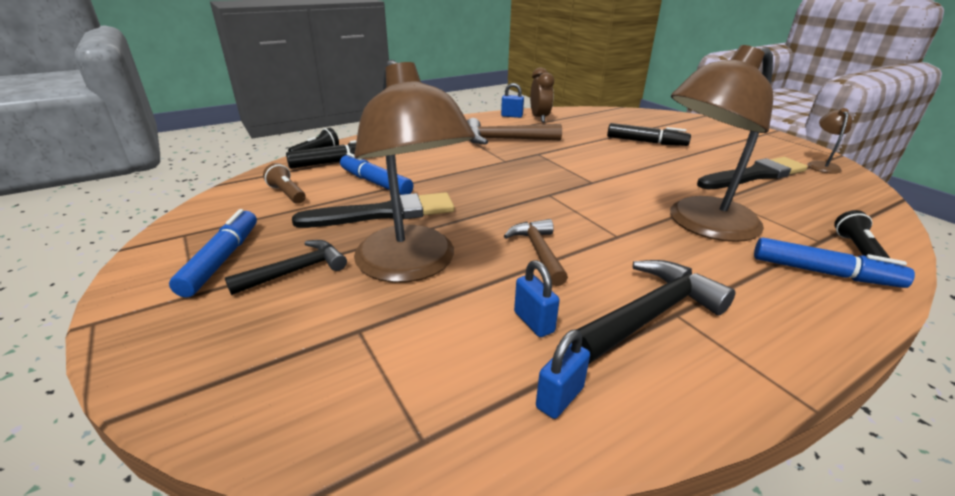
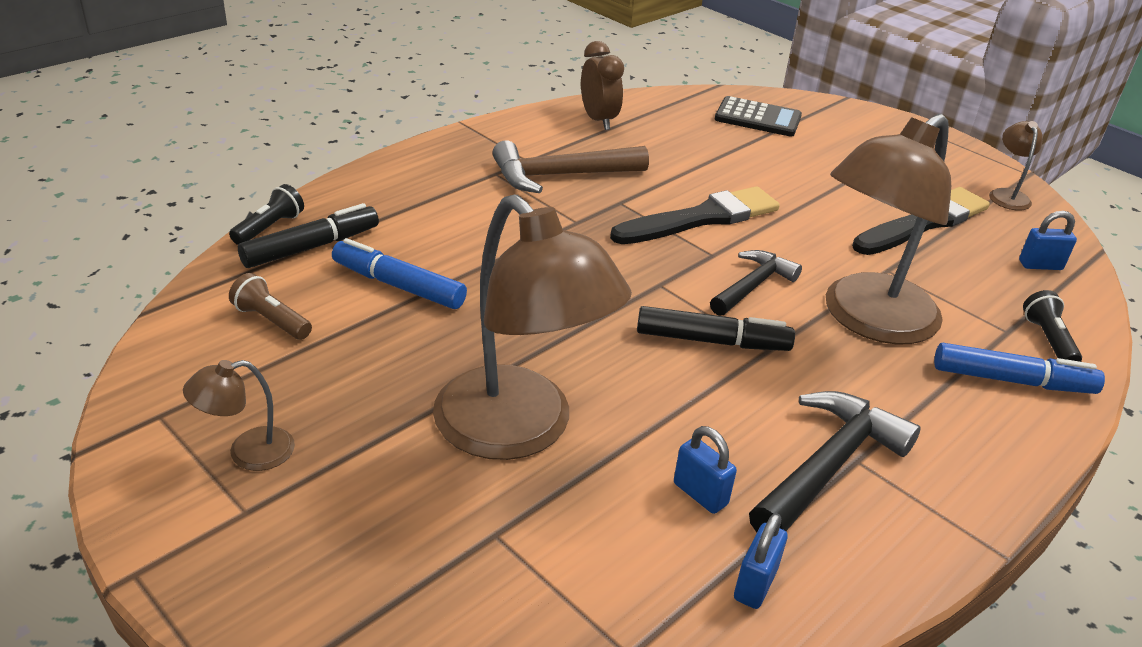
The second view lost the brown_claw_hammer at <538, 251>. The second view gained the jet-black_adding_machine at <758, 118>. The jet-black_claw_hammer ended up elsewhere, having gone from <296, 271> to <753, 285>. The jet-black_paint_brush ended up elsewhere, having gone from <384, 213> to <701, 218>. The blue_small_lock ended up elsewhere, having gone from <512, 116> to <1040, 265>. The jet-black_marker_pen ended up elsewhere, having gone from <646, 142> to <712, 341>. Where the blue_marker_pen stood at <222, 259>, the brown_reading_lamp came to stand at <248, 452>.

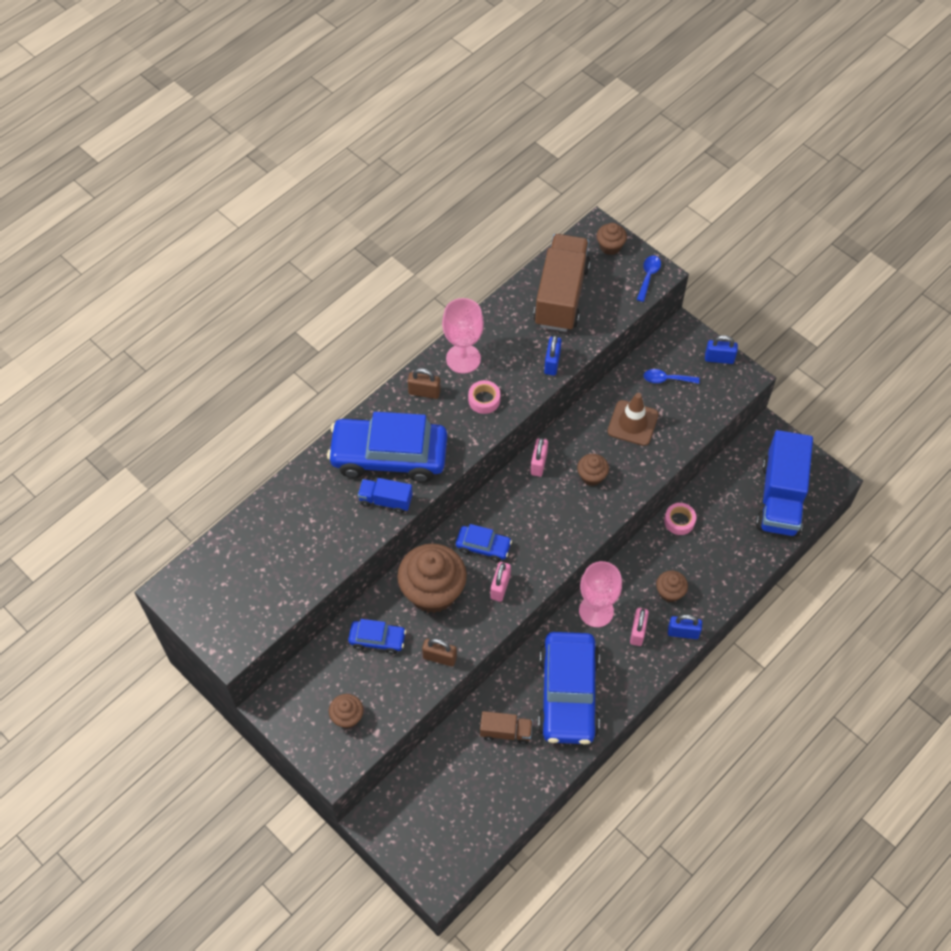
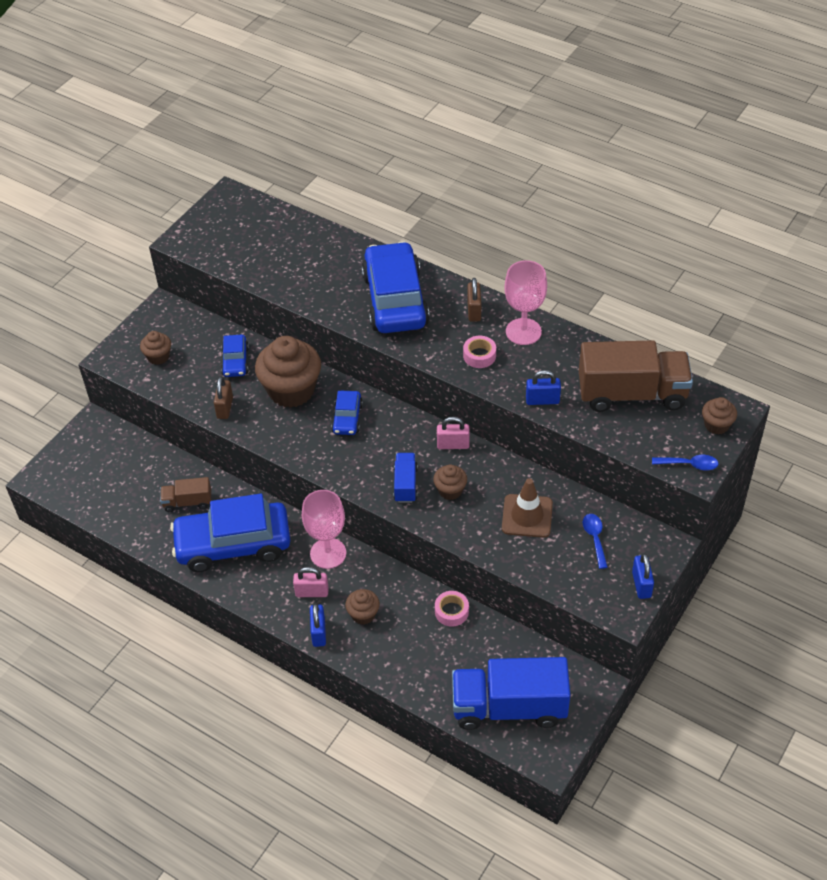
The second view lost the rose-pink_small_lock at <500, 587>. The blue_toy_truck ended up elsewhere, having gone from <386, 500> to <405, 484>. The brown_toy_truck at <505, 732> ended up facing another way, 90 degrees clockwise from before.

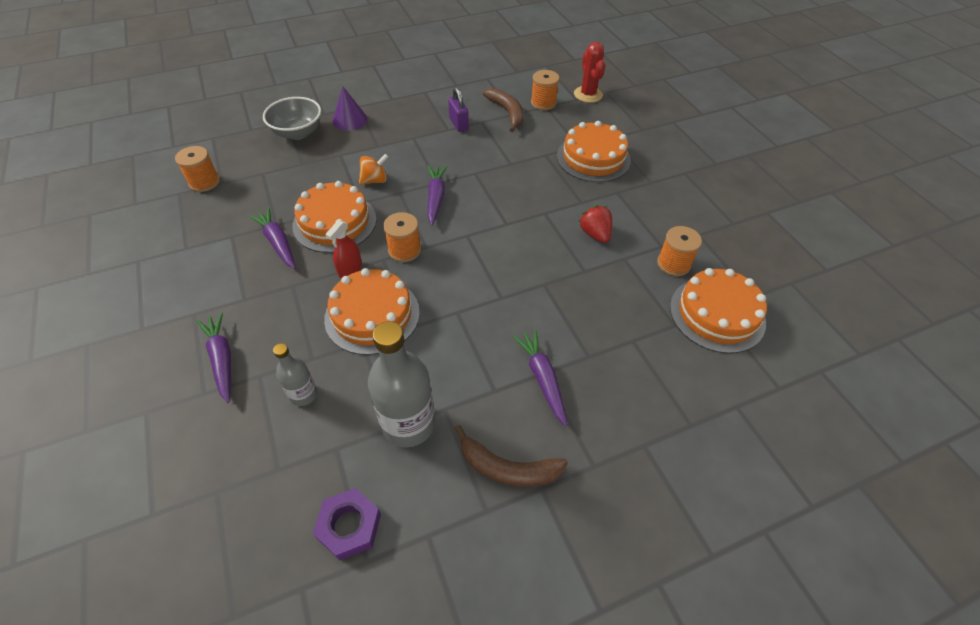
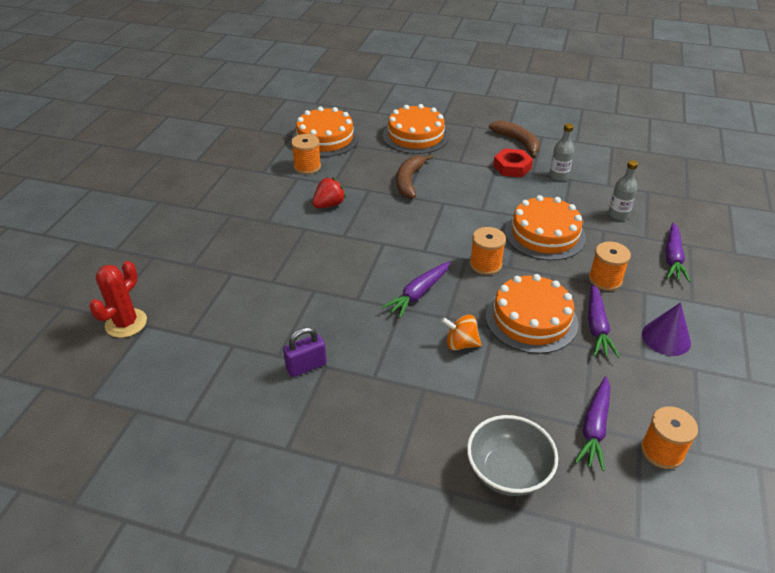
The second view lost the royal_purple_hexagon_nut at <349, 526>. The second view lost the red_spray_cleaner at <350, 269>. The second view gained the red_hexagon_nut at <512, 167>. The royal_purple_cone ended up elsewhere, having gone from <350, 120> to <666, 338>. The brown_banana_fruit ended up elsewhere, having gone from <507, 113> to <409, 181>. The royal_purple_carrot ended up elsewhere, having gone from <542, 378> to <594, 428>. The bright_orange_bobbin ended up elsewhere, having gone from <543, 103> to <605, 280>. The bright_orange_layer_cake ended up elsewhere, having gone from <593, 158> to <415, 136>. The royal_purple_small_lock at <458, 124> ended up facing another way, 45 degrees clockwise from before. The red_berry at <595, 234> ended up facing another way, 150 degrees counterclockwise from before. The size of the ash-grey_flask at <408, 424> changed by a factor of 0.54.

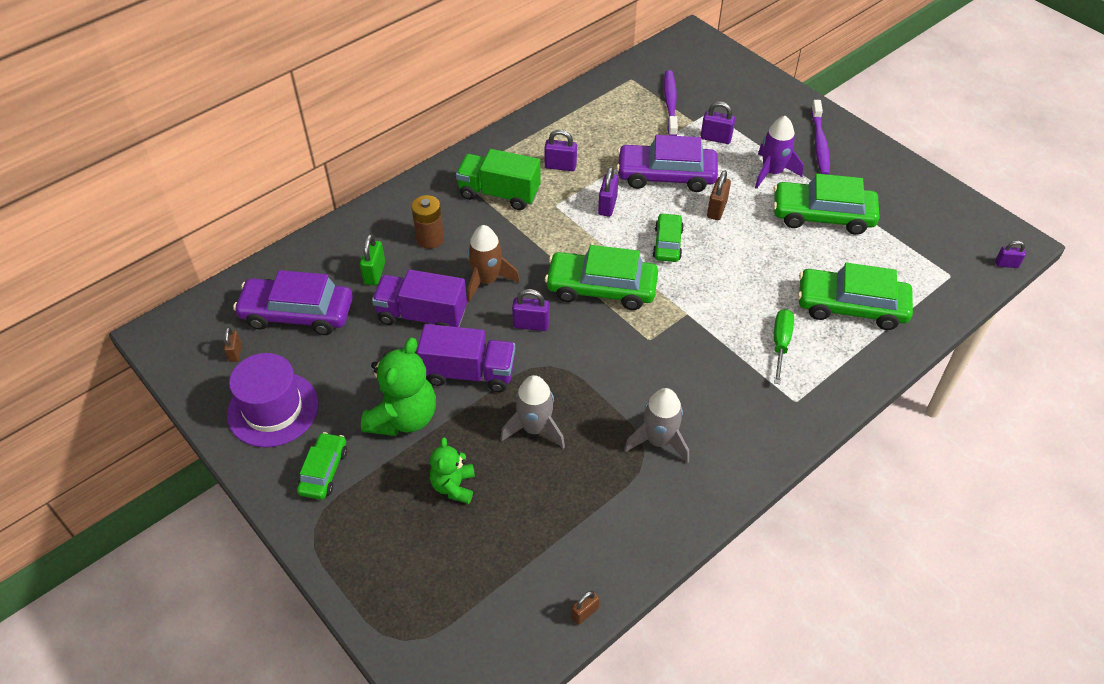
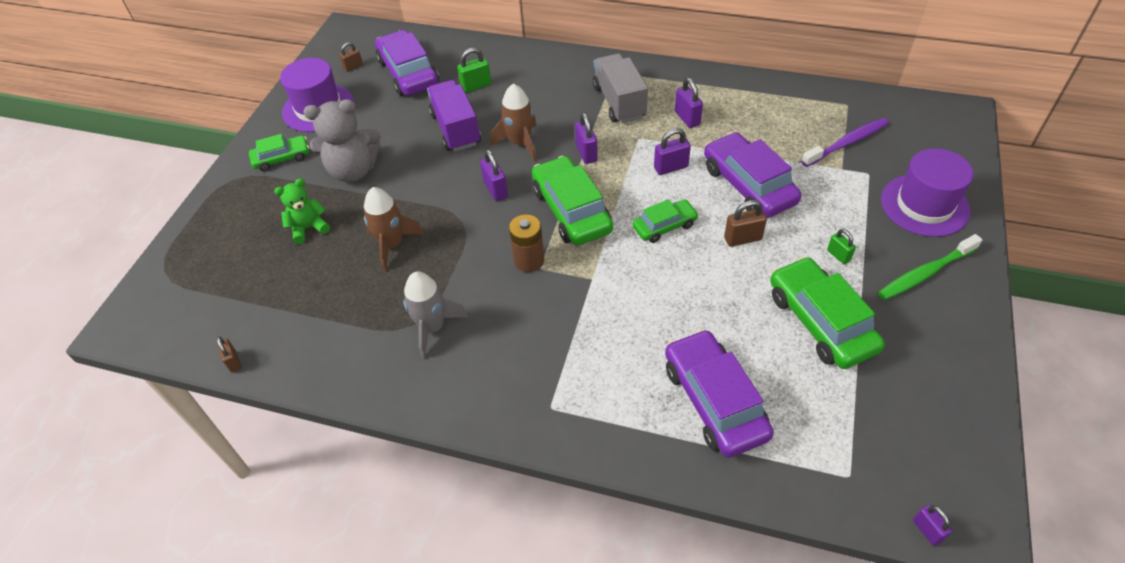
The second view lost the royal_purple_toy_truck at <469, 373>. The second view lost the green_hand_screwdriver at <780, 344>. The second view gained the royal_purple_tall_hat at <924, 205>. The brown_power_cell ended up elsewhere, having gone from <430, 239> to <529, 260>. The royal_purple_small_lock ended up elsewhere, having gone from <716, 138> to <586, 153>. Where the royal_purple_toy_rocket stood at <772, 172>, the green_small_lock came to stand at <838, 255>. What was the green_stuffed_bear at <403, 417> turned into the ash-grey_stuffed_bear at <353, 170>. What was the green_toy_truck at <499, 193> turned into the ash-grey_toy_truck at <619, 102>. What was the ash-grey_toy_rocket at <535, 428> turned into the brown_toy_rocket at <392, 245>. What was the green_car at <851, 306> turned into the royal_purple_car at <714, 401>. What was the royal_purple_tooth_brush at <819, 144> turned into the green_tooth_brush at <925, 273>. The brown_small_lock at <584, 613> ended up facing another way, 45 degrees clockwise from before.

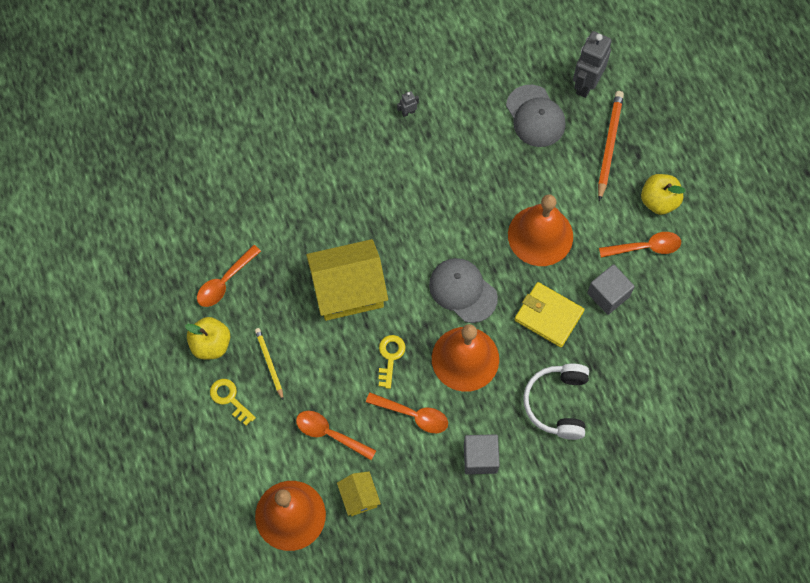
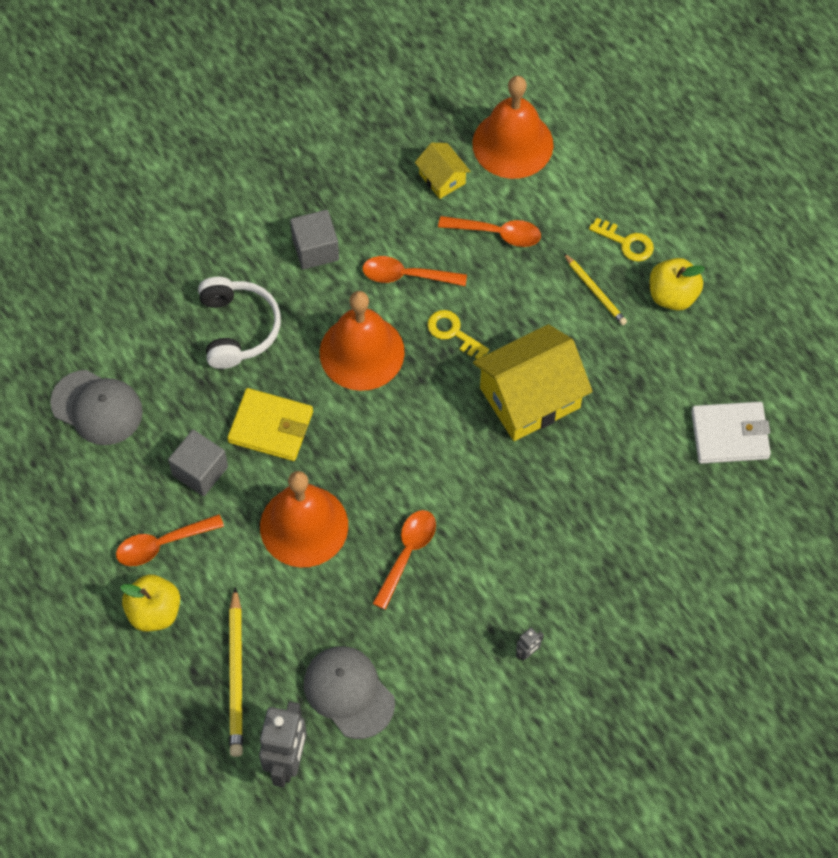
The second view gained the snow-white_billfold at <730, 435>. The bright_orange_tablespoon ended up elsewhere, having gone from <225, 282> to <407, 554>. The ash-grey_peaked_cap ended up elsewhere, having gone from <463, 291> to <97, 408>. What was the bright_orange_lead_pencil at <609, 145> turned into the bright_yellow_lead_pencil at <236, 676>. The bright_yellow_door_key at <390, 357> ended up facing another way, 135 degrees clockwise from before.

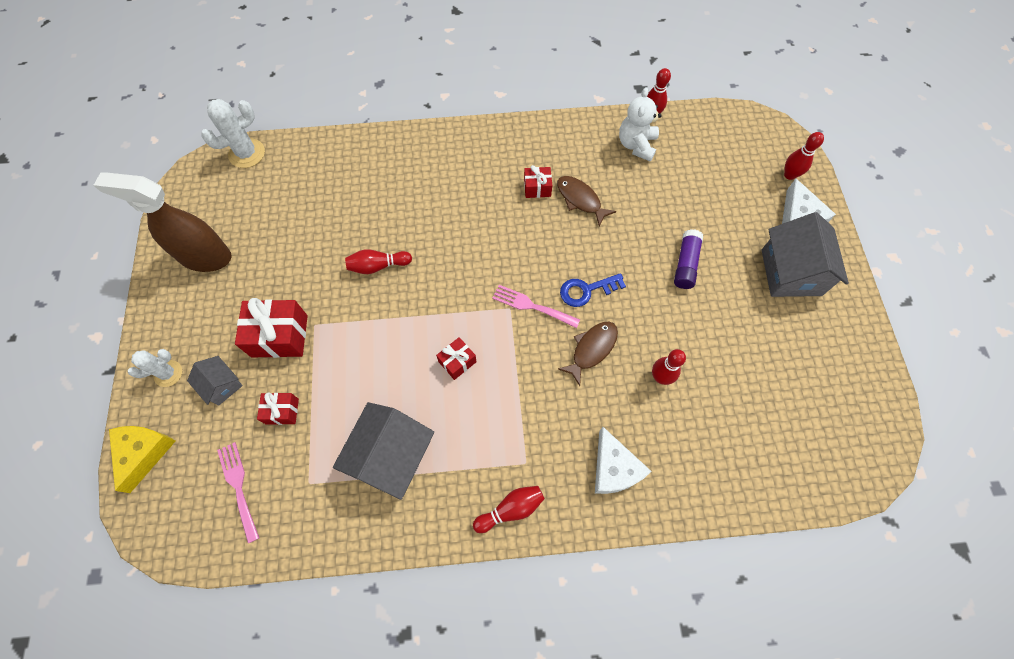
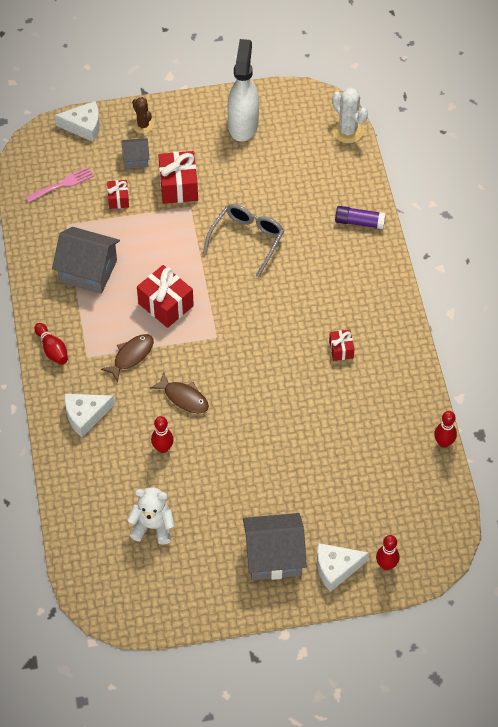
The second view lost the rose-pink_dinner_fork at <531, 306>. The second view lost the blue_door_key at <587, 290>. The brown_fish_figure ended up elsewhere, having gone from <580, 200> to <131, 356>. The snow-white_stuffed_bear ended up elsewhere, having gone from <636, 145> to <153, 526>. The royal_purple_glue_stick ended up elsewhere, having gone from <685, 264> to <359, 222>. Where the red_bowling_pin stood at <378, 266>, the ash-grey_glasses came to stand at <246, 240>. What was the brown_spray_cleaner at <205, 256> turned into the snow-white_spray_cleaner at <243, 125>. What was the bright_yellow_cheese at <144, 453> turned into the snow-white_cheese at <84, 126>. What was the snow-white_prickly_plant at <168, 373> turned into the brown_prickly_plant at <143, 125>. The ash-grey_cottage at <222, 385> ended up facing another way, 45 degrees clockwise from before. The size of the red_gift at <457, 362> changed by a factor of 1.80.

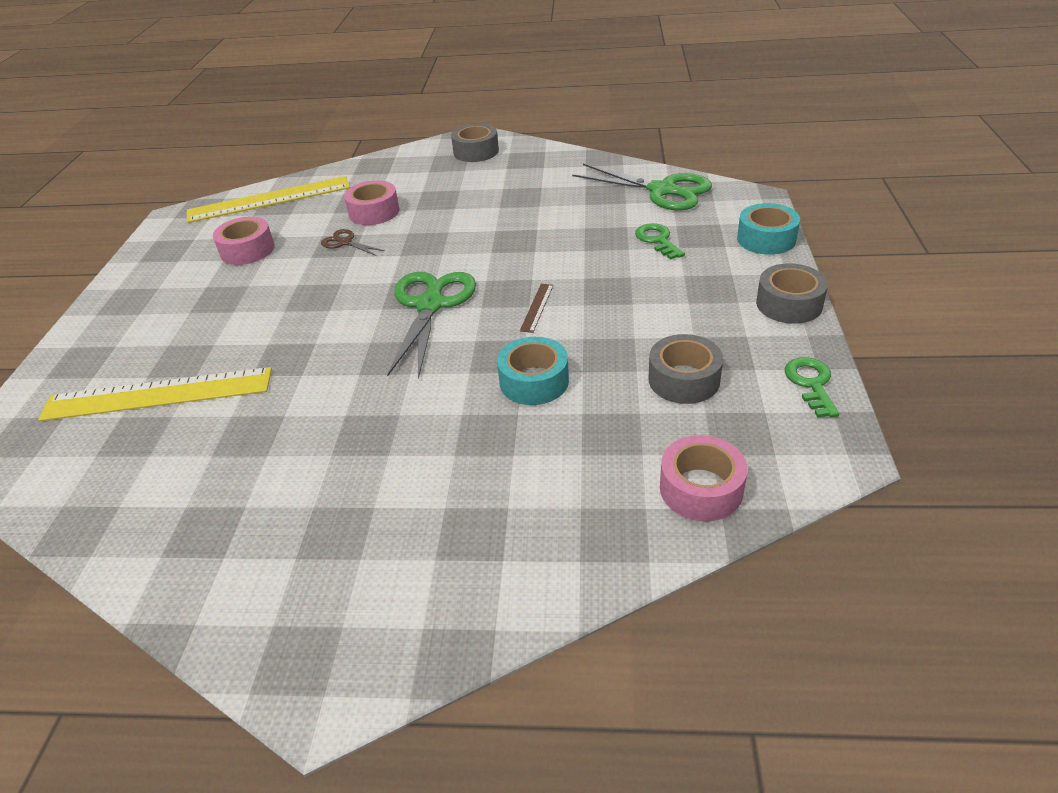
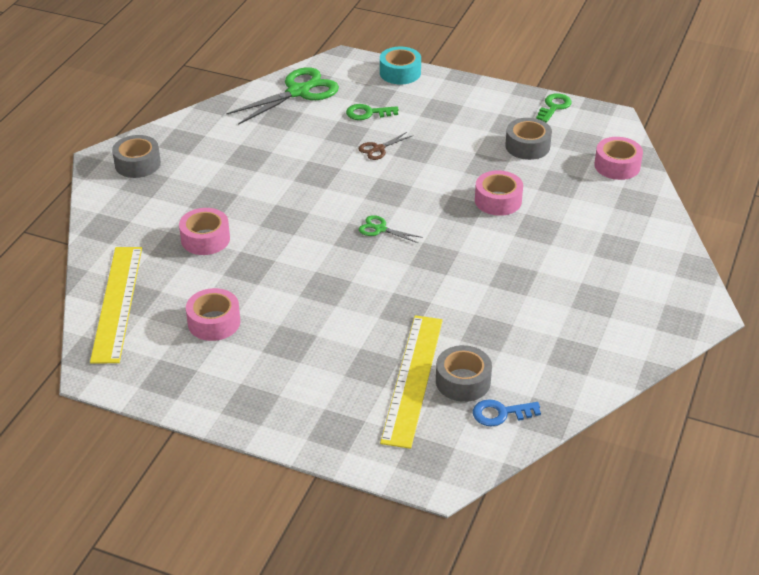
The second view lost the brown_straightedge at <537, 307>. The second view gained the blue_door_key at <500, 413>. The brown_pair_of_scissors ended up elsewhere, having gone from <344, 242> to <378, 149>. The ash-grey_sticky_tape ended up elsewhere, having gone from <789, 304> to <463, 381>. What was the aqua_sticky_tape at <534, 381> turned into the rose-pink_sticky_tape at <498, 200>. The green_door_key at <811, 383> ended up facing another way, 105 degrees clockwise from before. The size of the green_pair_of_scissors at <430, 304> changed by a factor of 0.48.

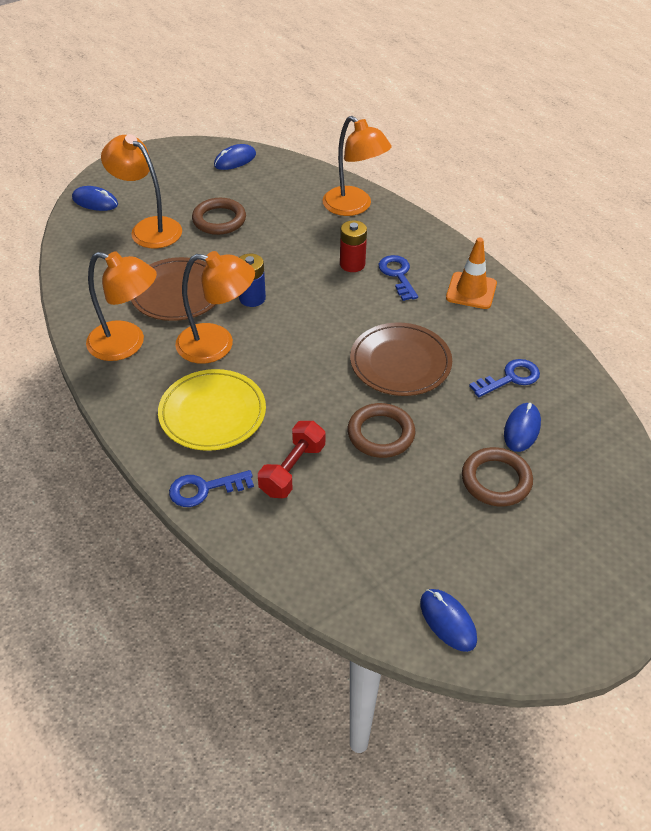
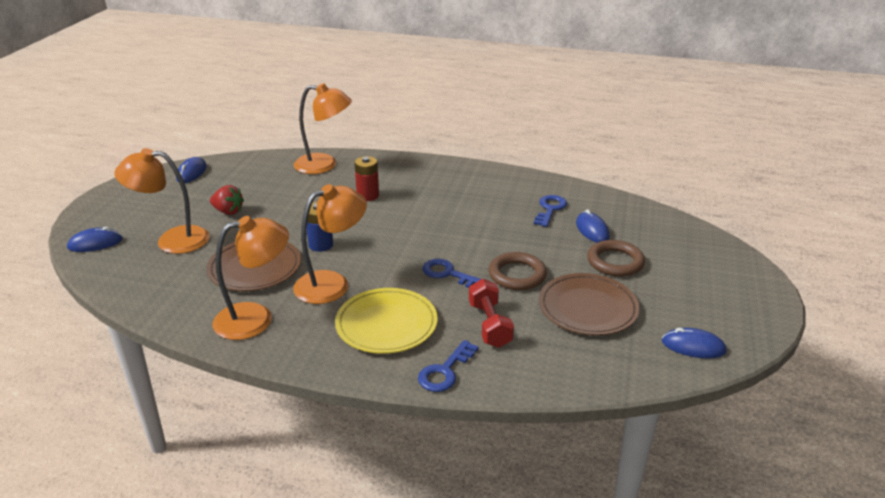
The second view lost the bright_orange_road_cone at <471, 291>. The brown_flat_dish ended up elsewhere, having gone from <400, 363> to <588, 308>. The blue_door_key ended up elsewhere, having gone from <397, 275> to <448, 274>. Where the brown_ring stood at <219, 220>, the red_berry came to stand at <228, 211>.

